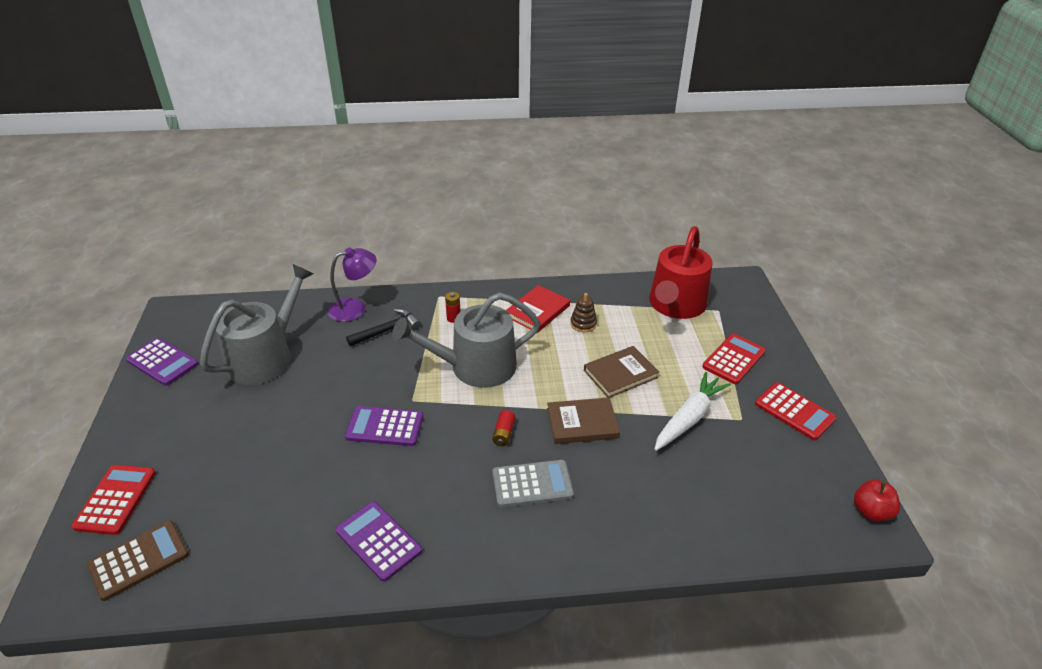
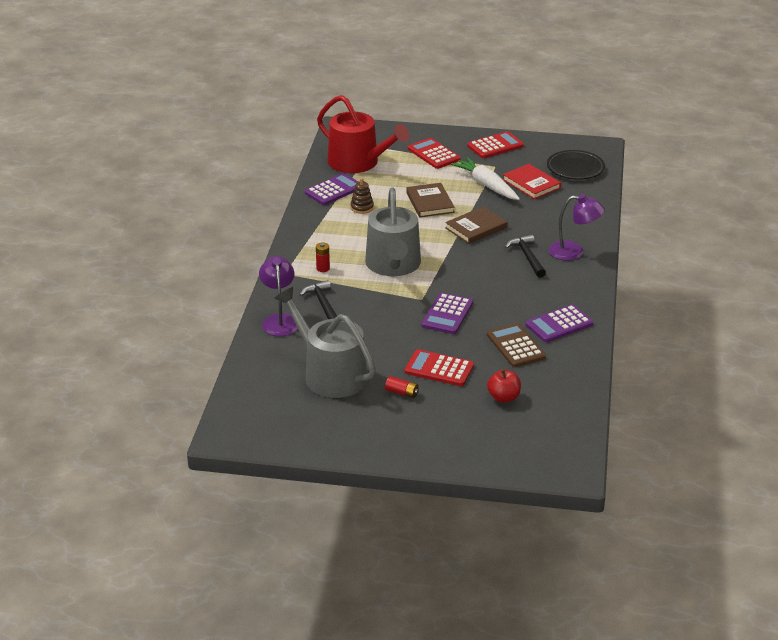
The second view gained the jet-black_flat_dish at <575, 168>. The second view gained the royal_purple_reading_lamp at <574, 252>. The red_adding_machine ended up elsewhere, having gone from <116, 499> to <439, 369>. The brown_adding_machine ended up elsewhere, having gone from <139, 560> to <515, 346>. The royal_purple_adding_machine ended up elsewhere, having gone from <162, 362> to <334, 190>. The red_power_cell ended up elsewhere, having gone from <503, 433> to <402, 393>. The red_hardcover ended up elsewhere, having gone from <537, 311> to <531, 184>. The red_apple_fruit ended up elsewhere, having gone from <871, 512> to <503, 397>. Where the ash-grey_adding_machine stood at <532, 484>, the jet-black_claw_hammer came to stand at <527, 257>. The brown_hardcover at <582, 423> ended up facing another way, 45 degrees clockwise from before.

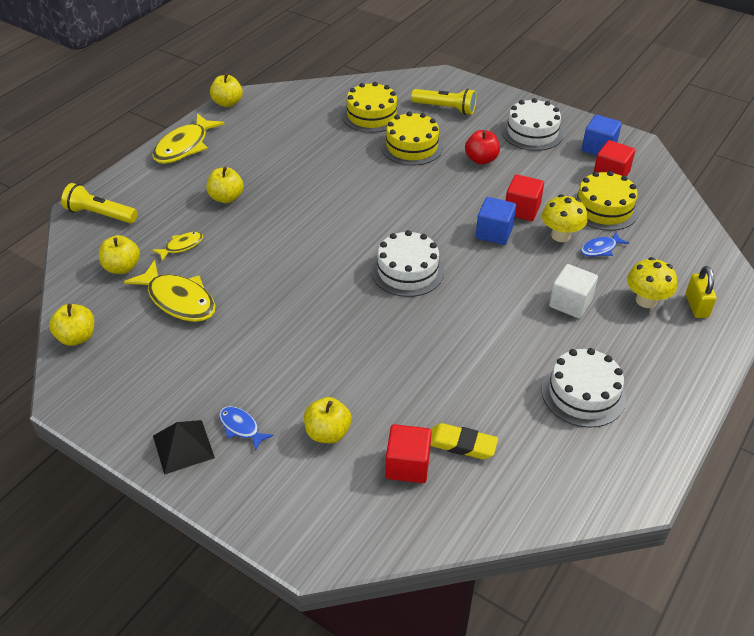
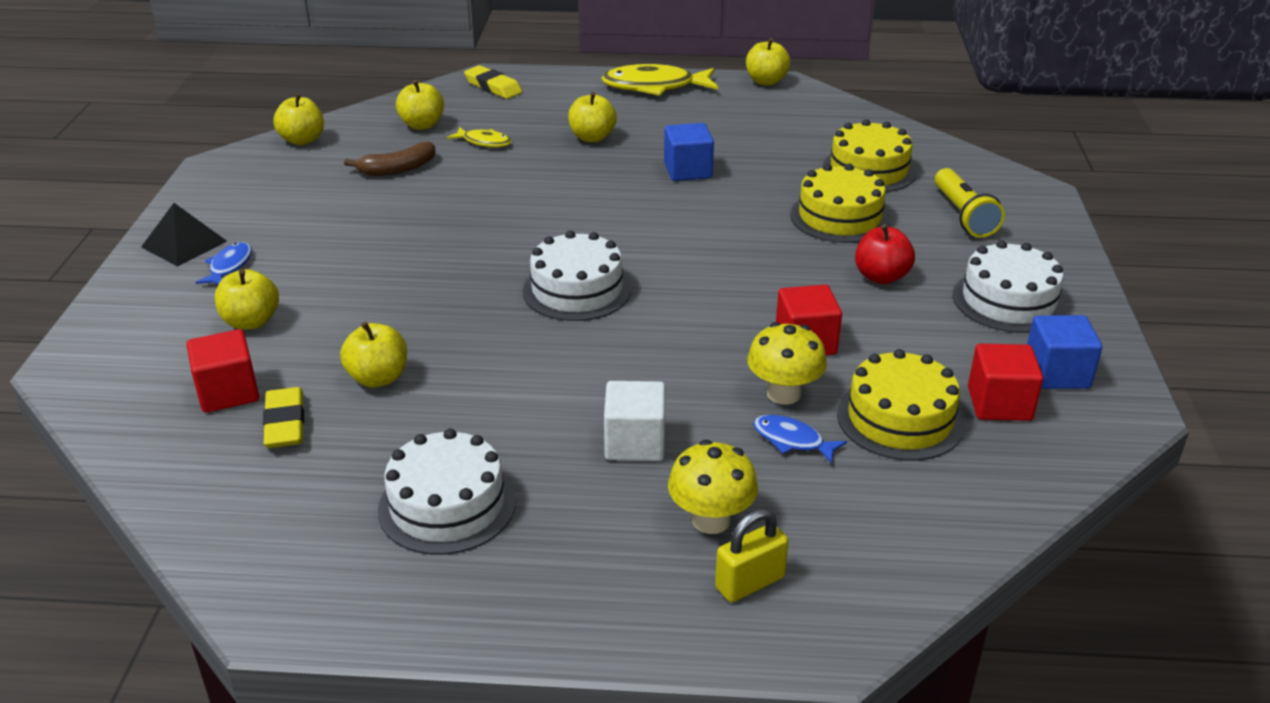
The second view gained the bright_yellow_apple_fruit at <378, 378>. The blue_cube ended up elsewhere, having gone from <494, 233> to <688, 170>. Where the bright_yellow_torch stood at <100, 214>, the bright_yellow_pencil_eraser came to stand at <493, 87>. Where the bright_yellow_fish_figure stood at <178, 300>, the brown_banana_fruit came to stand at <397, 169>.

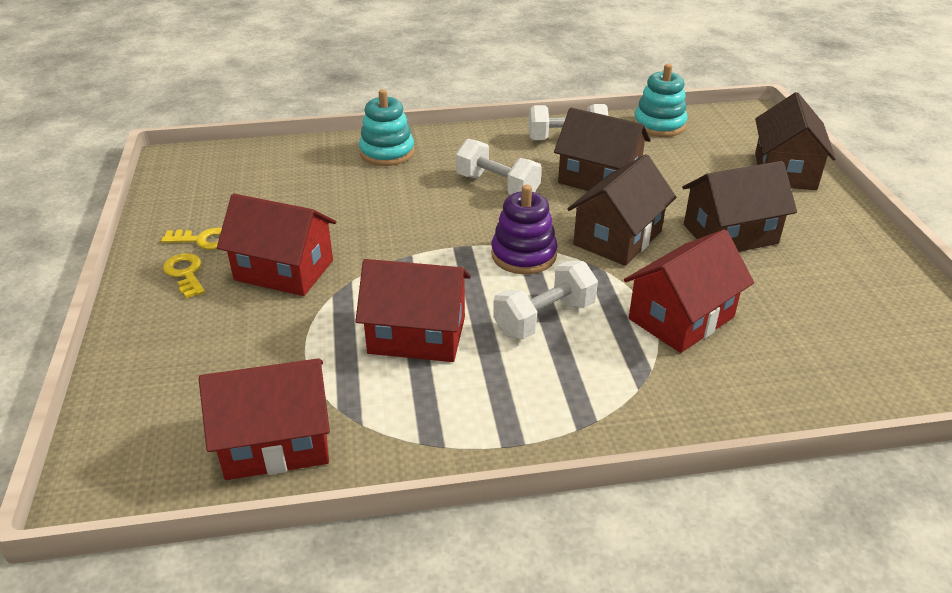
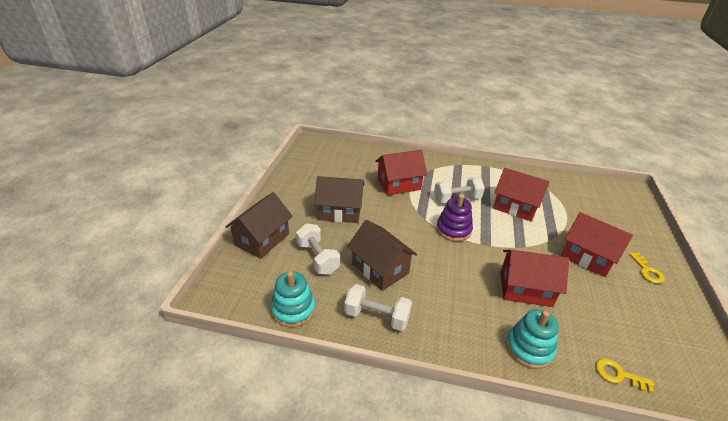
The second view lost the brown_cottage at <617, 238>. The bright_yellow_door_key ended up elsewhere, having gone from <203, 240> to <618, 375>. The red_cottage ended up elsewhere, having gone from <276, 442> to <525, 289>. The snow-white_free_weight ended up elsewhere, having gone from <497, 186> to <318, 258>.

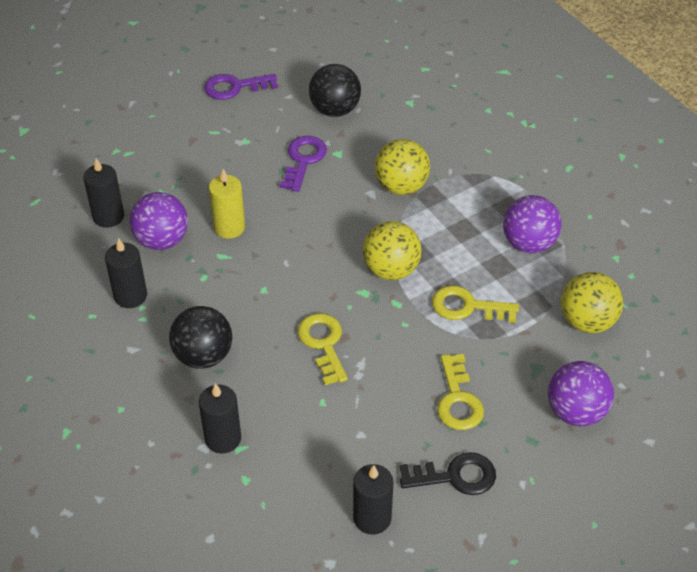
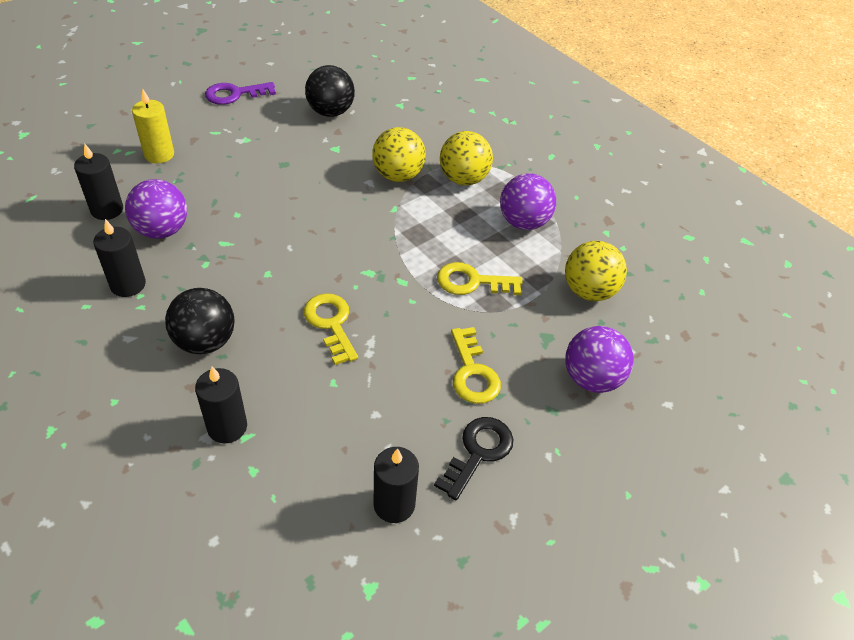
The second view lost the royal_purple_door_key at <303, 160>. The bright_yellow_candle ended up elsewhere, having gone from <229, 227> to <159, 154>. The bright_yellow_play_ball ended up elsewhere, having gone from <391, 270> to <463, 179>. The jet-black_door_key at <455, 476> ended up facing another way, 45 degrees counterclockwise from before.

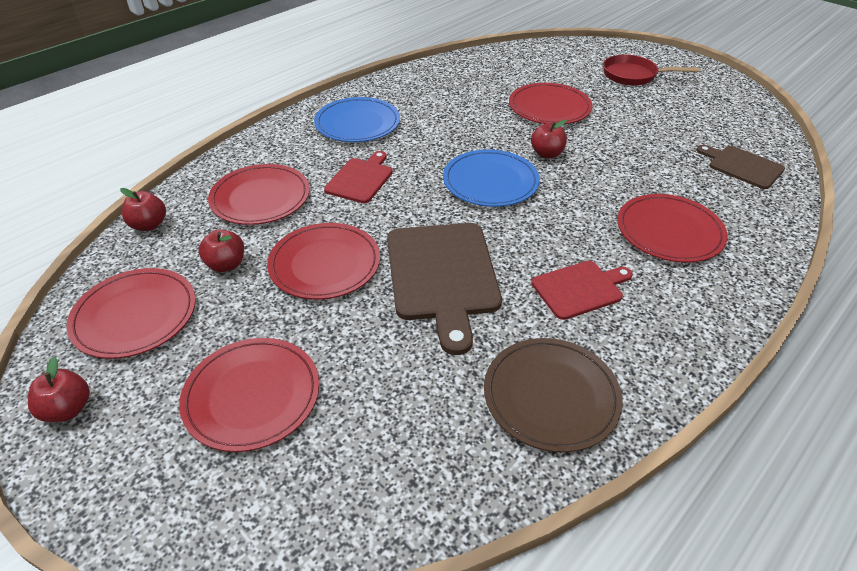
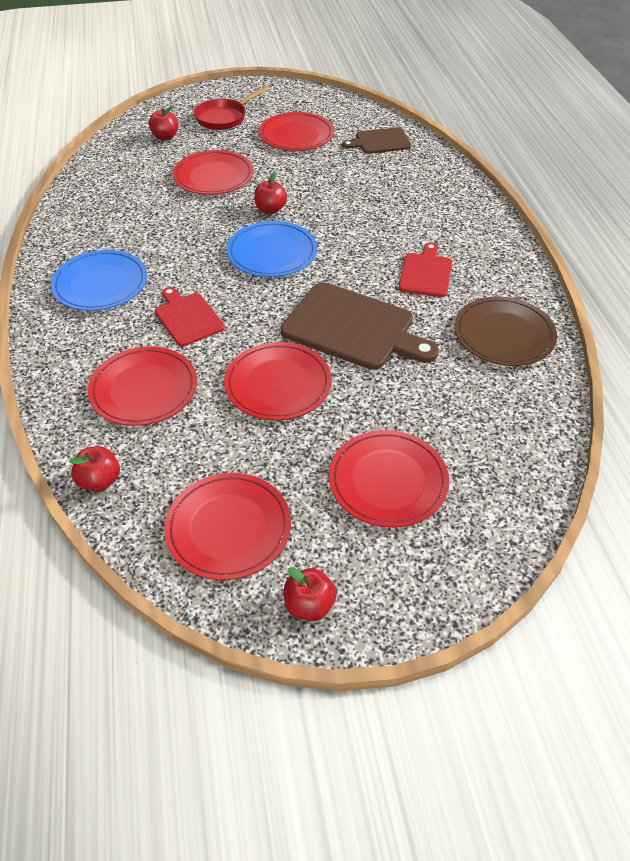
The red_apple_fruit ended up elsewhere, having gone from <226, 265> to <165, 137>. The red_flat_dish ended up elsewhere, having gone from <669, 231> to <296, 135>.

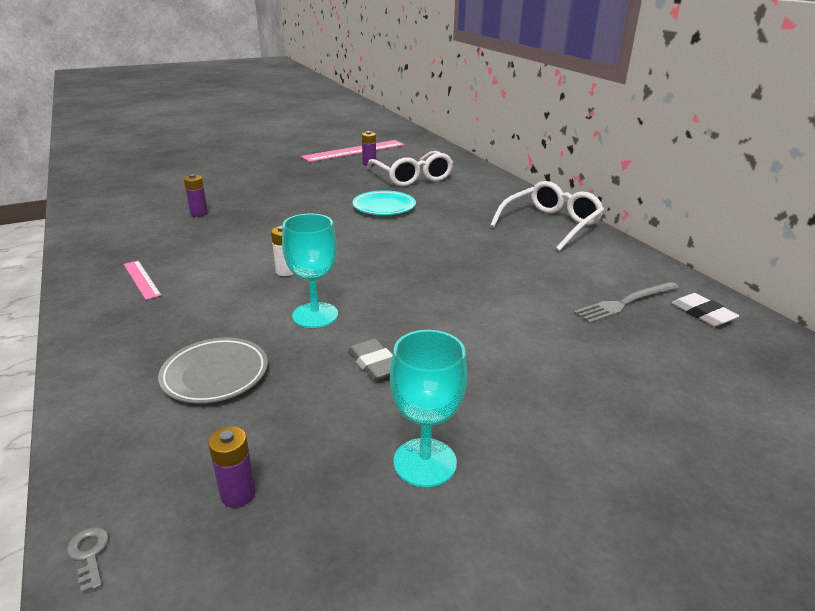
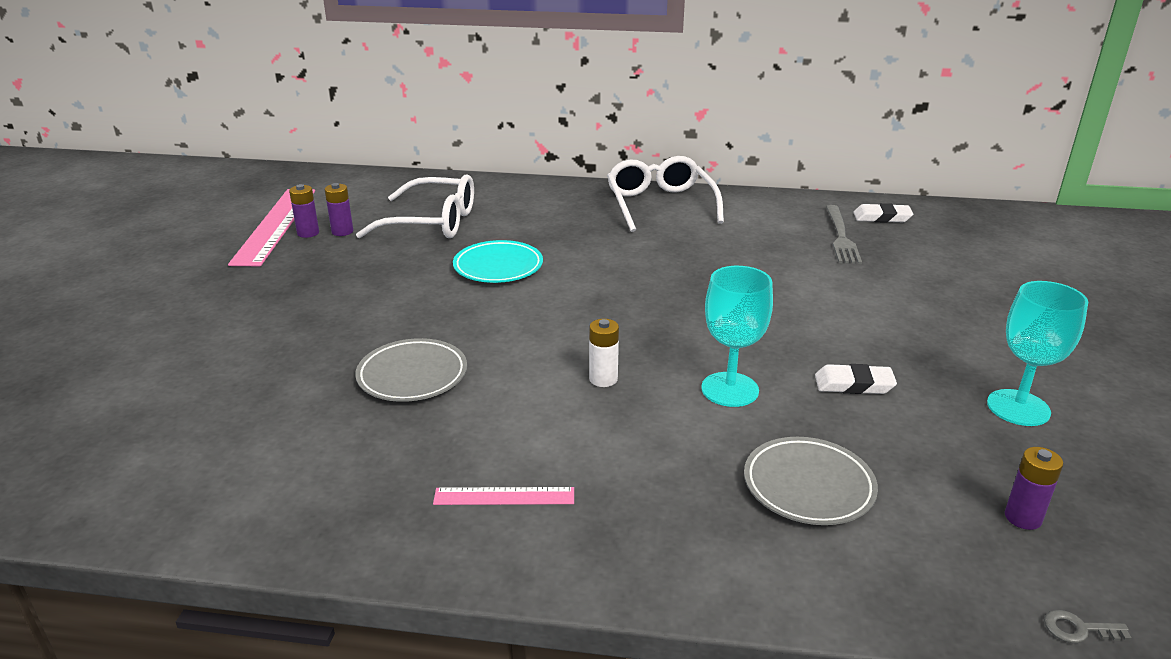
The second view gained the ash-grey_flat_dish at <412, 375>. The royal_purple_power_cell ended up elsewhere, having gone from <199, 213> to <308, 233>. What was the ash-grey_pencil_eraser at <374, 364> turned into the snow-white_pencil_eraser at <854, 384>.

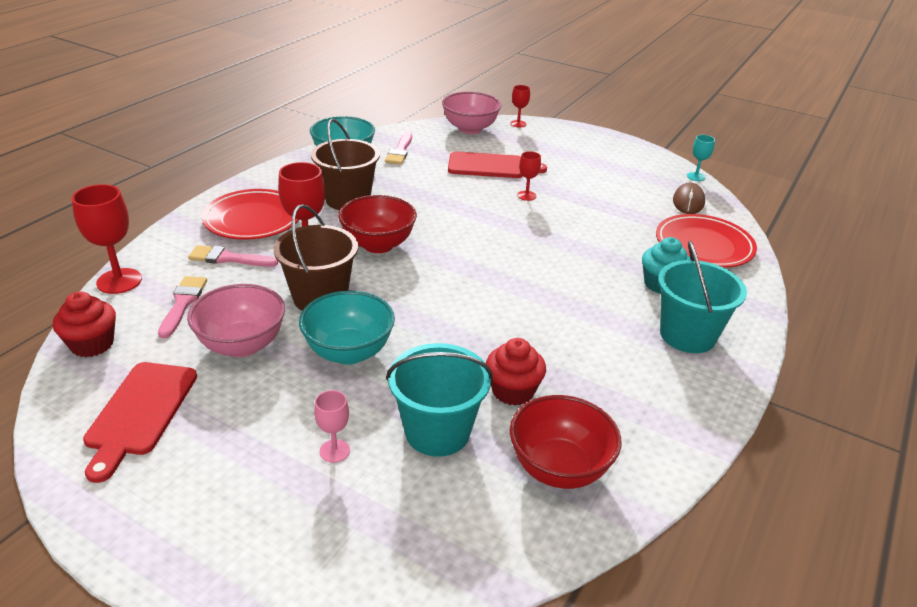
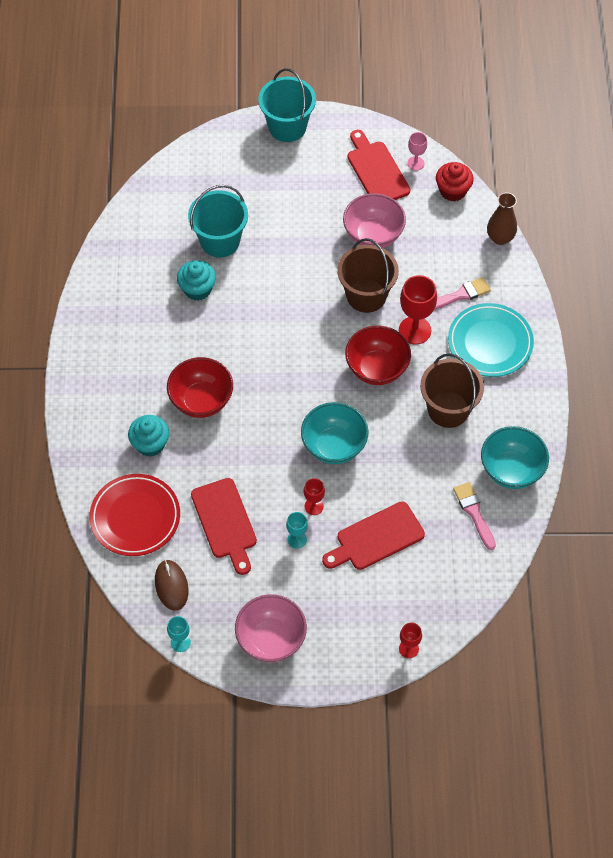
The second view lost the rose-pink_paint_brush at <183, 304>. The second view gained the red_cutting_board at <225, 522>. The second view gained the aqua_chalice at <297, 539>. The aqua_deep_dish ended up elsewhere, having gone from <349, 352> to <334, 446>. The rose-pink_chalice ended up elsewhere, having gone from <334, 451> to <415, 163>. The rose-pink_deep_dish ended up elsewhere, having gone from <470, 129> to <271, 639>. The red_deep_dish ended up elsewhere, having gone from <559, 468> to <201, 401>. The aqua_pail ended up elsewhere, having gone from <687, 335> to <287, 127>. Where the red_chalice stood at <119, 281>, the brown_flower_vase came to stand at <500, 238>. What was the red_flat_dish at <253, 219> turned into the aqua_flat_dish at <490, 343>. What was the red_muffin at <513, 391> turned into the aqua_muffin at <197, 289>.

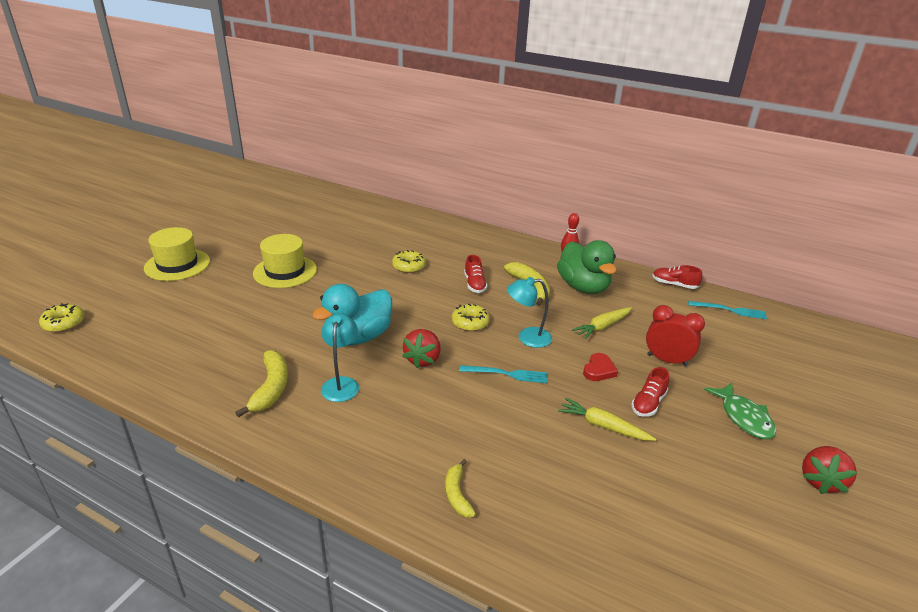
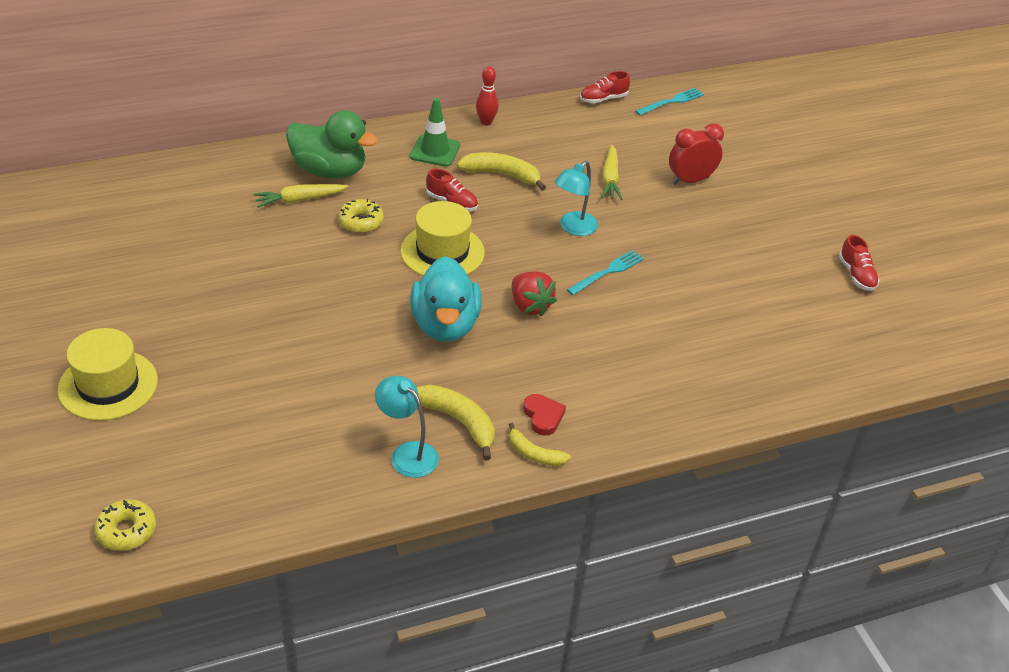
The second view lost the bright_yellow_donut at <470, 322>. The second view lost the green_fish_figure at <743, 417>. The second view lost the red_berry at <821, 481>. The second view gained the green_road_cone at <435, 151>. The bright_yellow_tall_hat ended up elsewhere, having gone from <285, 271> to <442, 252>. The aqua_reading_lamp ended up elsewhere, having gone from <341, 383> to <407, 453>. The bright_yellow_banana_fruit ended up elsewhere, having gone from <457, 494> to <534, 454>. The green_toy_duck ended up elsewhere, having gone from <583, 287> to <329, 171>. The bright_yellow_carrot ended up elsewhere, having gone from <603, 426> to <300, 200>. The red_heart_shape ended up elsewhere, having gone from <599, 370> to <543, 416>. The red_sneaker ended up elsewhere, having gone from <648, 403> to <856, 275>.

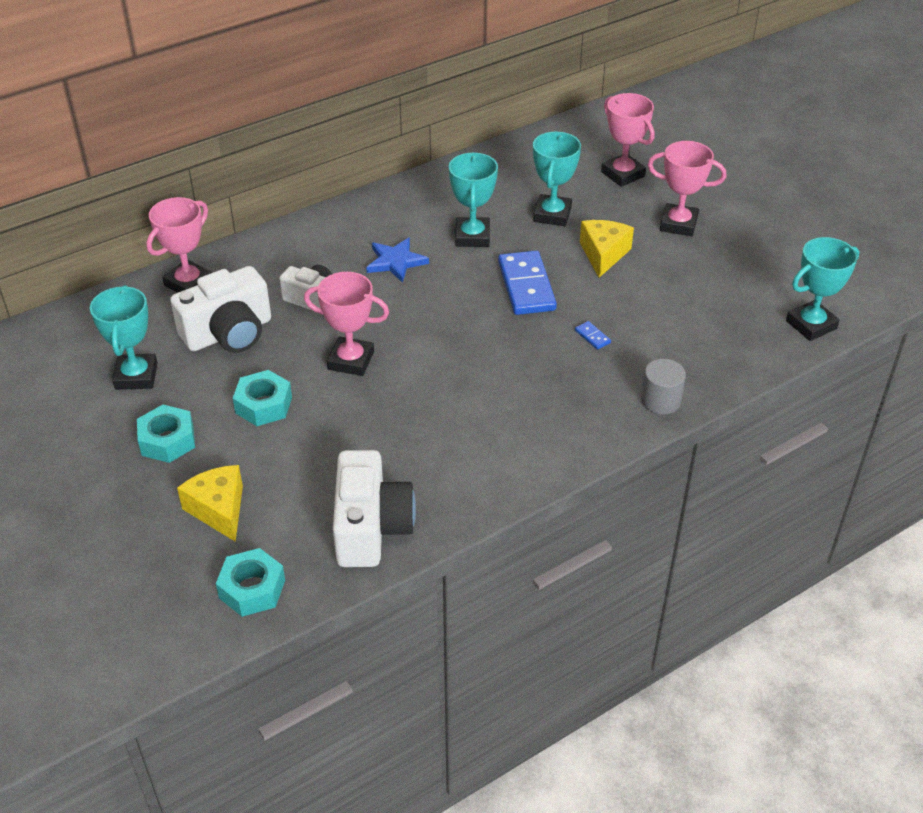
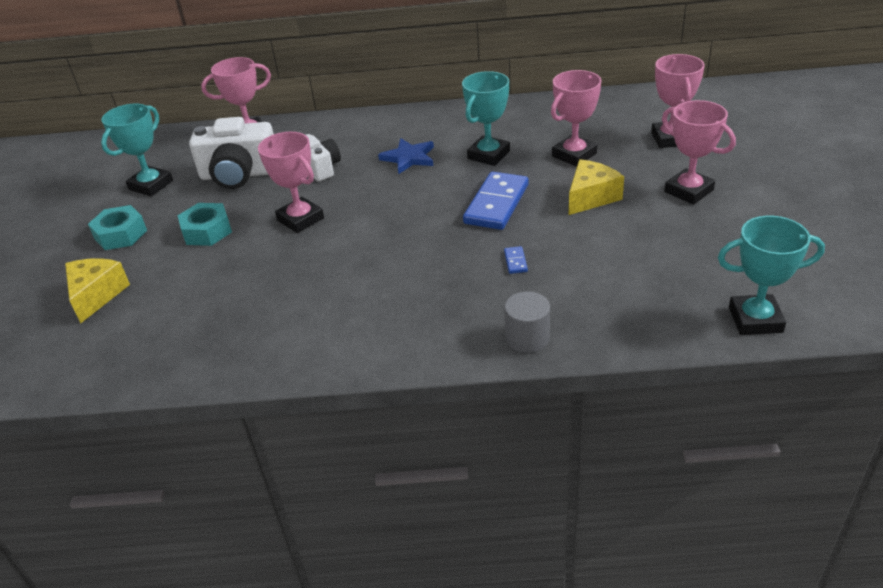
The second view lost the aqua_hexagon_nut at <252, 589>. The second view lost the snow-white_camera at <371, 527>. What was the aqua_prize_cup at <552, 214> turned into the rose-pink_prize_cup at <574, 155>.

